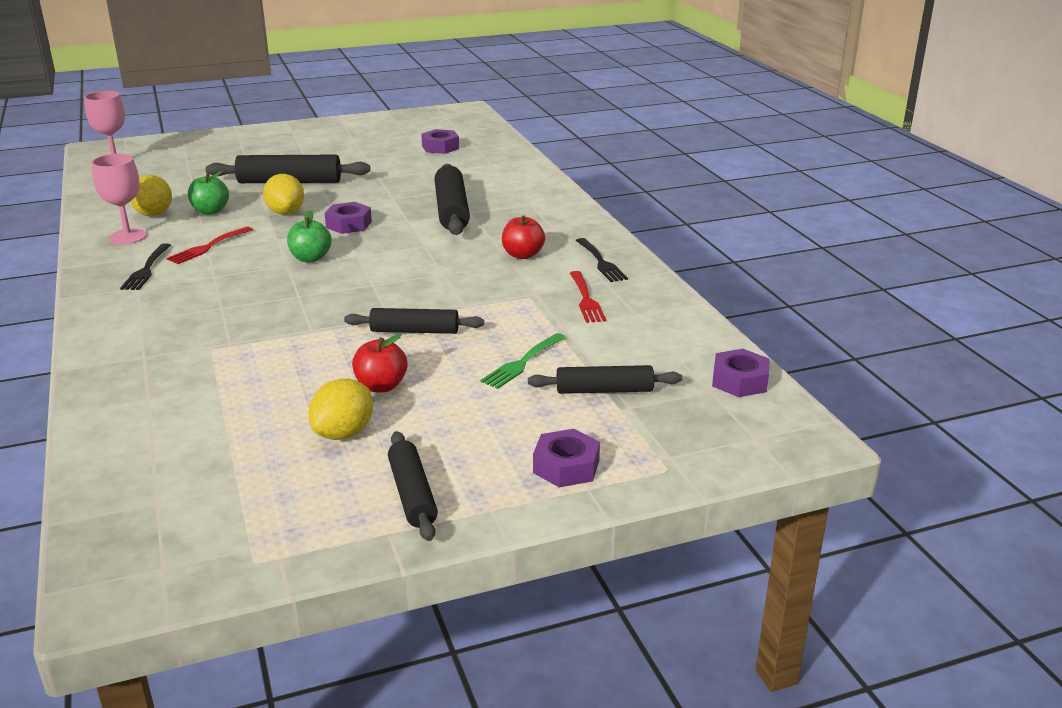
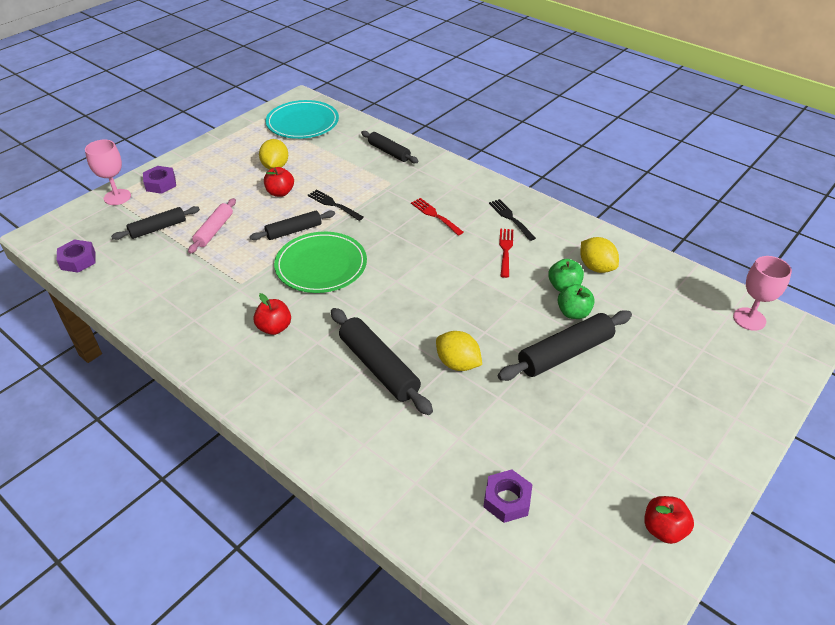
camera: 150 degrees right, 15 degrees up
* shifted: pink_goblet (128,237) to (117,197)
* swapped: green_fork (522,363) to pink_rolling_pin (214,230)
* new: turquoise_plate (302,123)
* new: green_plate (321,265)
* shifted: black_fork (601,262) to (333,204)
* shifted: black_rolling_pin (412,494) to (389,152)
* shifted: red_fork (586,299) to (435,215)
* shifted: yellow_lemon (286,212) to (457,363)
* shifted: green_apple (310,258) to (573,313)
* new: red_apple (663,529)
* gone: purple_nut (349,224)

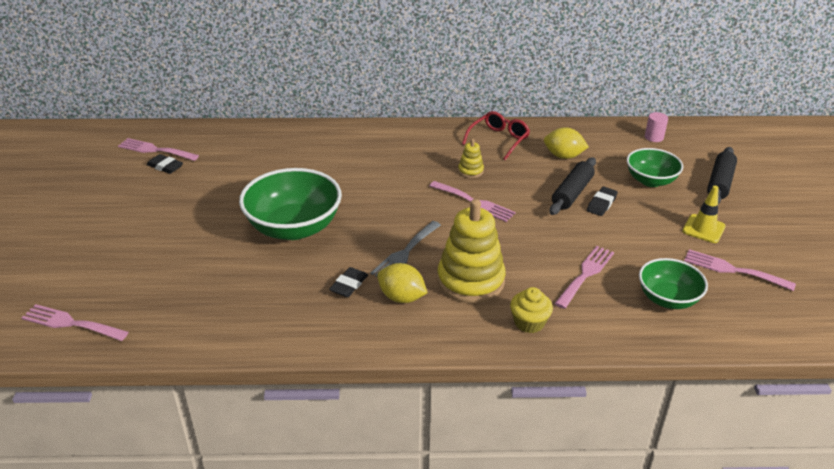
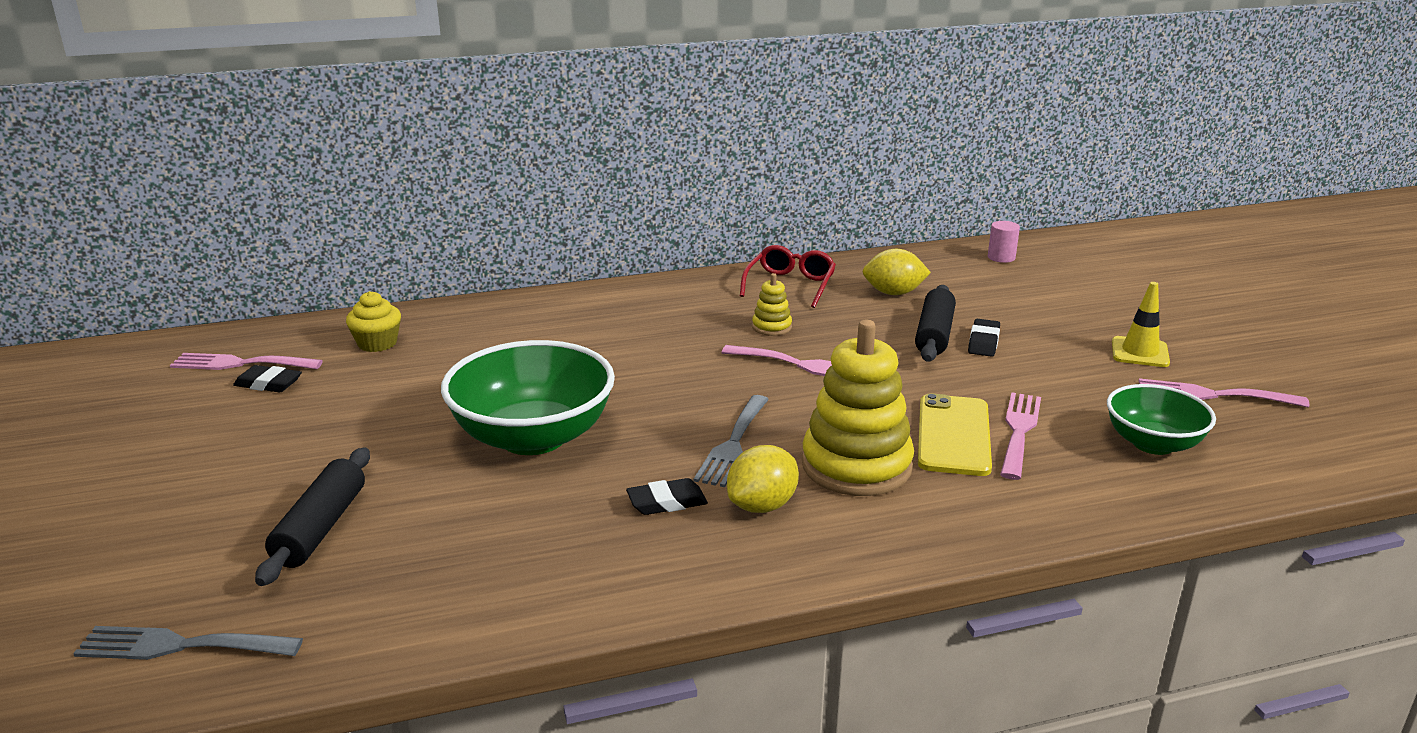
camera: 15 degrees left, 10 degrees down
* repainted: pink_fork (70,323) to grey_fork (179,646)
* shifted: black_rolling_pin (720,183) to (321,528)
* shifted: yellow_cupcake (529,322) to (377,343)
* rotated: black_eraser (349,285) = (667,502) 60 degrees clockwise
* rotated: yellow_lemon (401,297) = (762,506) 60 degrees counterclockwise
* new: yellow_phone (953,435)
* gone: green_bowl (650,180)

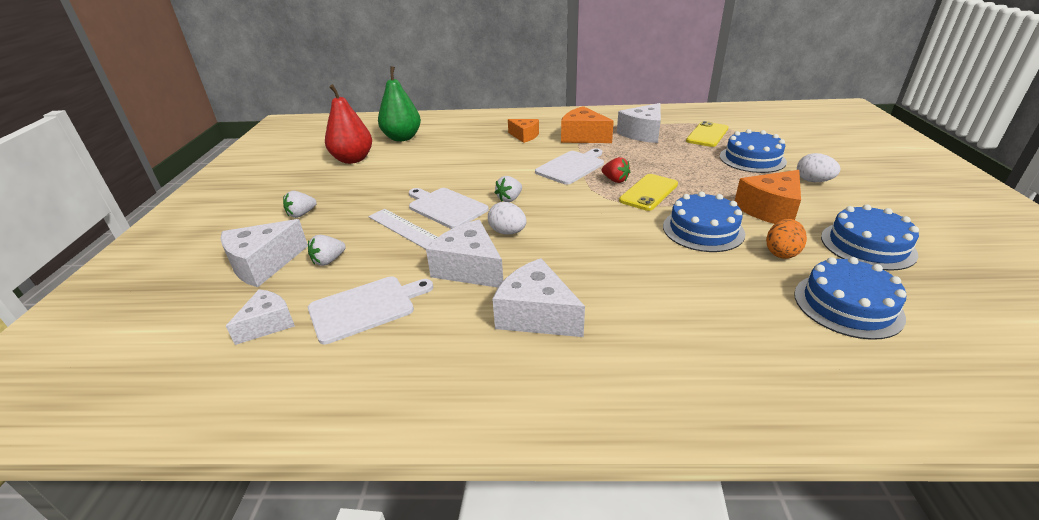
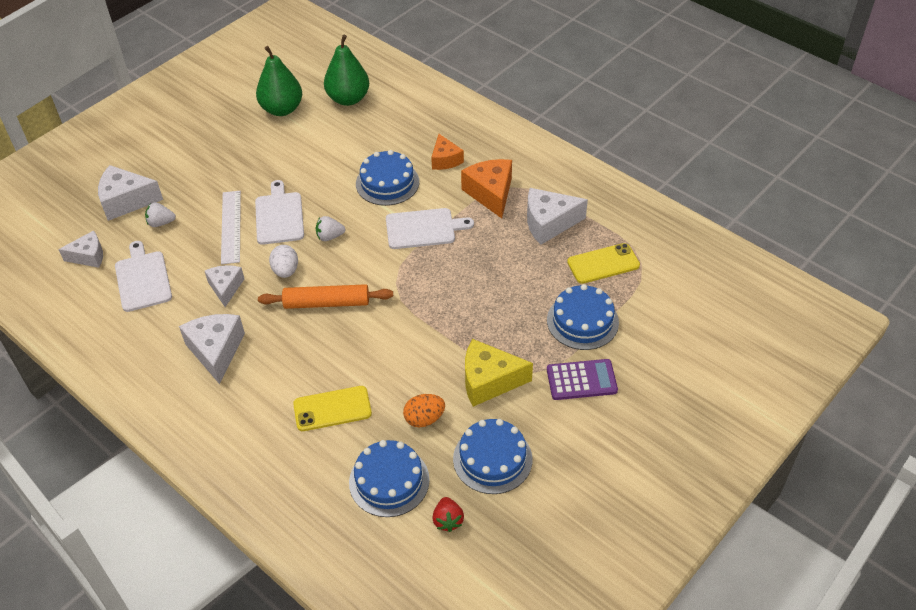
camera: 40 degrees right, 15 degrees up
* rotated: white_cutting_board (366,307) = (142,279) 120 degrees counterclockwise
* scaled: white_cheese (469,268) = (225,288) x0.64
* repainted: red_pear (353,159) to green_pear (282,109)
* new: orange_rolling_pin (326,303)
* shifted: yellow_phone (648,192) to (332,409)
* shifted: blue_cake (703,230) to (387,183)
* shifted: red_strawberry (615,180) to (448,520)
* repainted: orange_cheese (770,210) to yellow_cheese (489,381)
* swapped: white_egg (813,181) to purple_calculator (581,380)
* gone: white_strawberry (301,214)

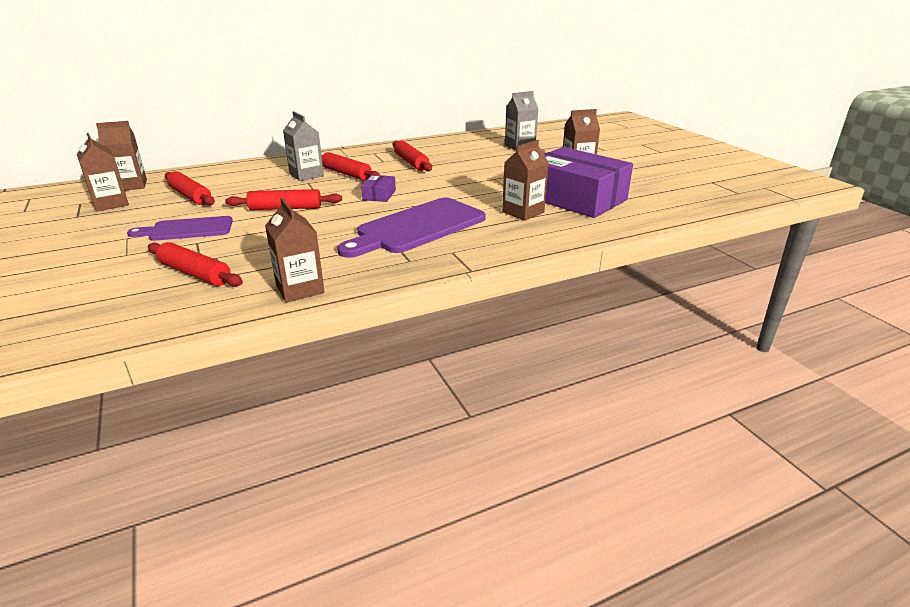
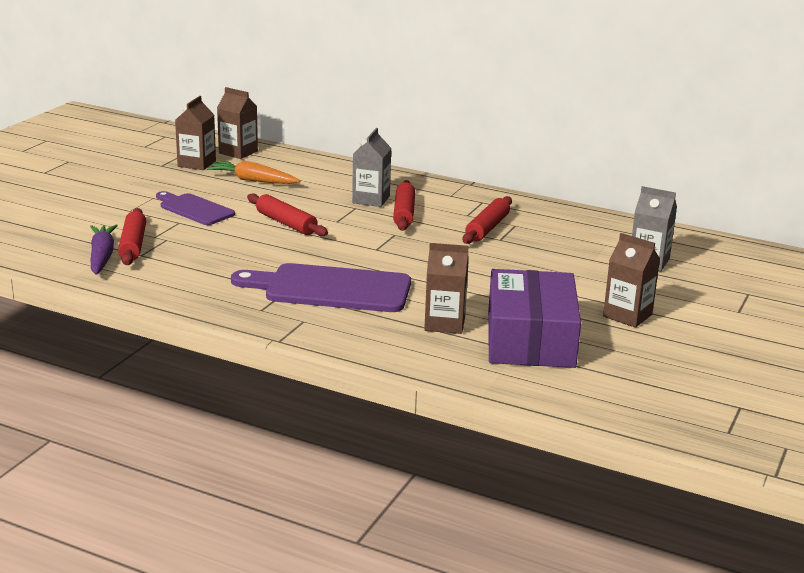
camera: 50 degrees right, 5 degrees down
* new: purple_carrot (102,256)
* swapped: red_rolling_pin (190,196) to orange_carrot (253,180)
* gone: brown_carton (300,289)
* gone: purple_box (379,195)

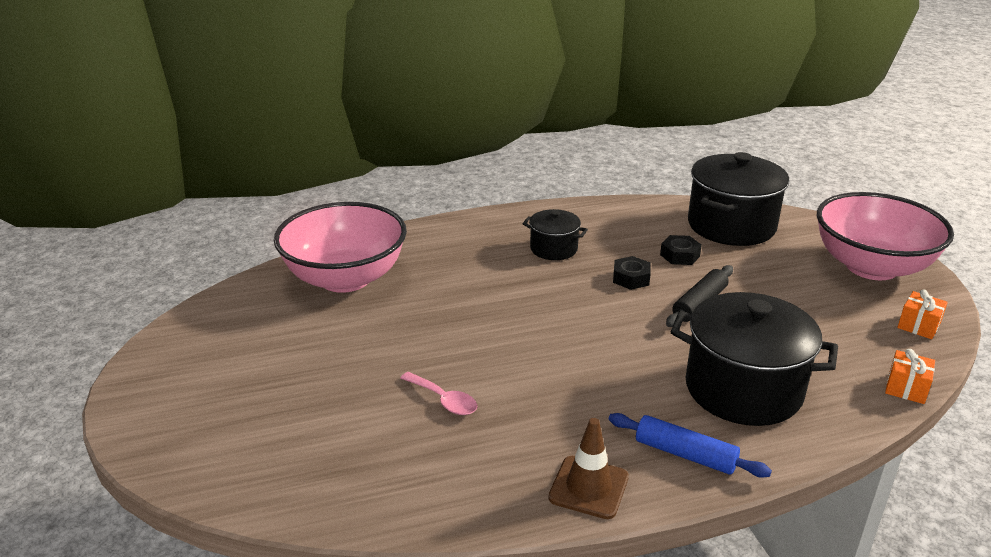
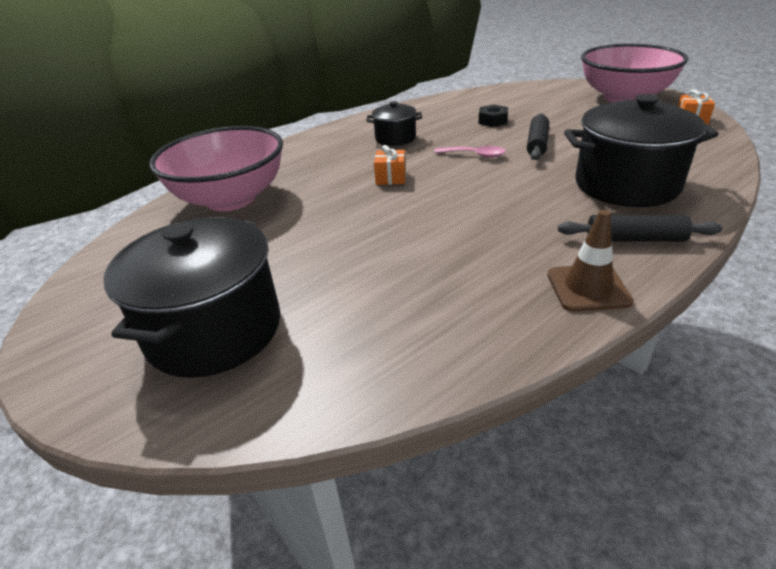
camera: 20 degrees left, 5 degrees up
* shifted: black_pot (731,226) to (214,330)
* shifted: orange_gift (906,388) to (391,178)
* shifted: pink_spoon (444,400) to (475,155)
* repainted: blue_rolling_pin (685,454) to black_rolling_pin (635,239)
* gone: black_nut (631,278)

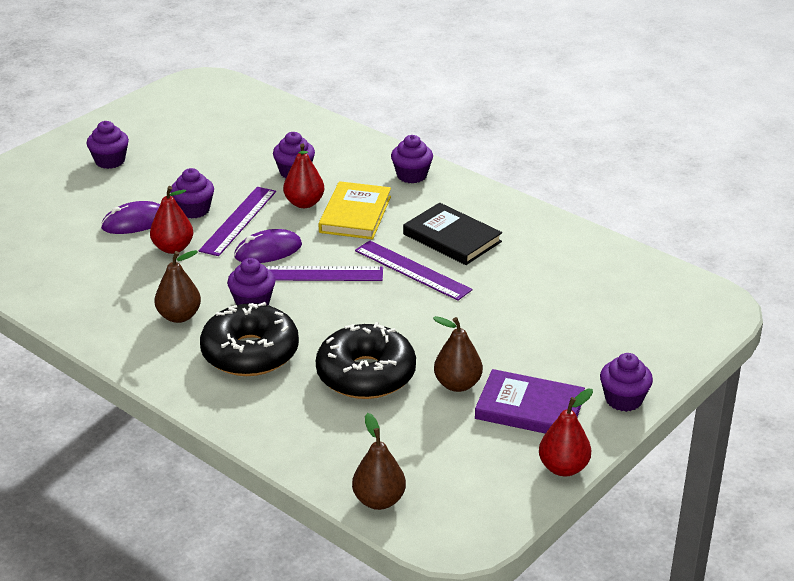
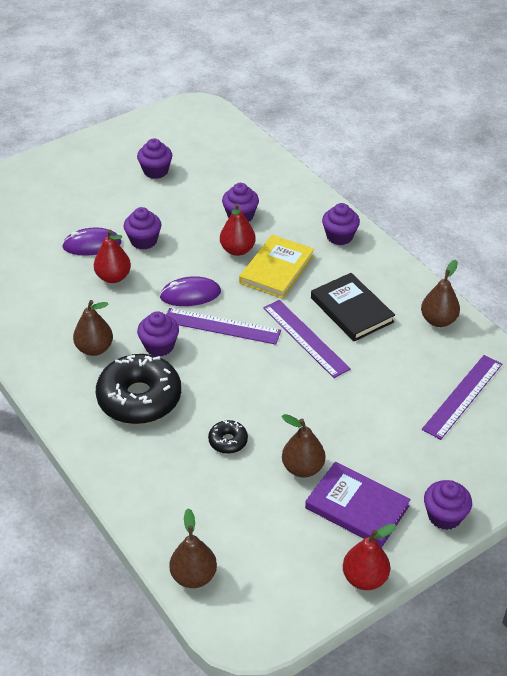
camera: 15 degrees right, 10 degrees up
* shifted: purple_cupcake (110,161) to (155,171)
* scaled: black_donut (366,374) = (228,441) x0.45
* new: brown_pear (438,320)
* shifted: purple_ruler (238,221) to (463,396)

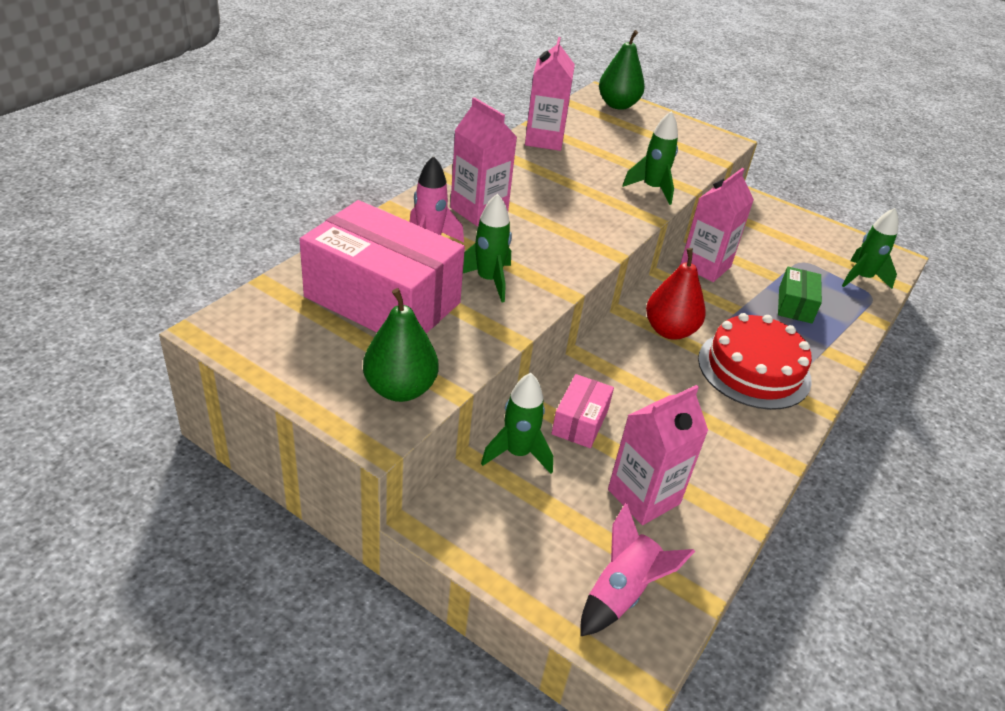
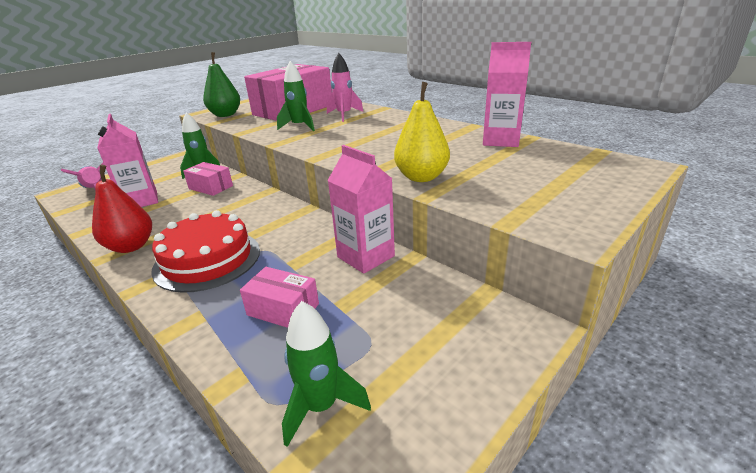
camera: 105 degrees right, 10 degrees down
* shifted: red_pear (669,330) to (131,246)
* repainted: green_box (795,305) to pink_box (283,309)
* swapped: green_rocket (652,189) to yellow_pear (421,177)
* gone: pink_carton (479,211)
* gone: green_pear (617,105)

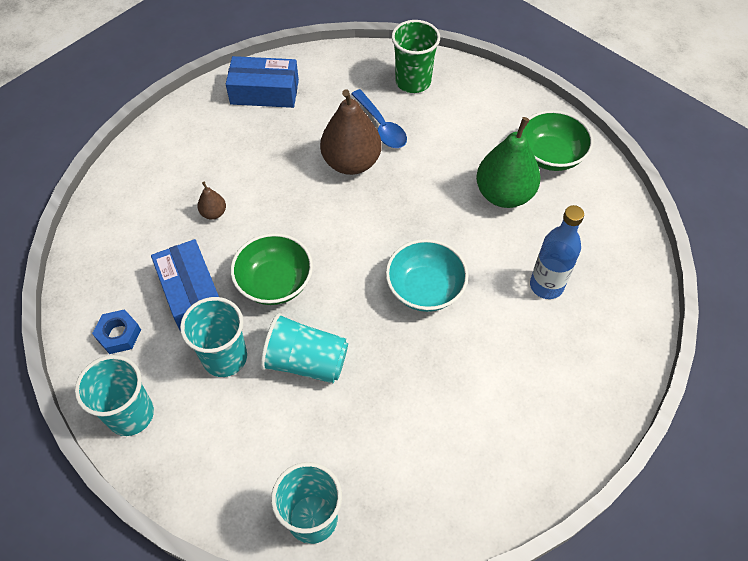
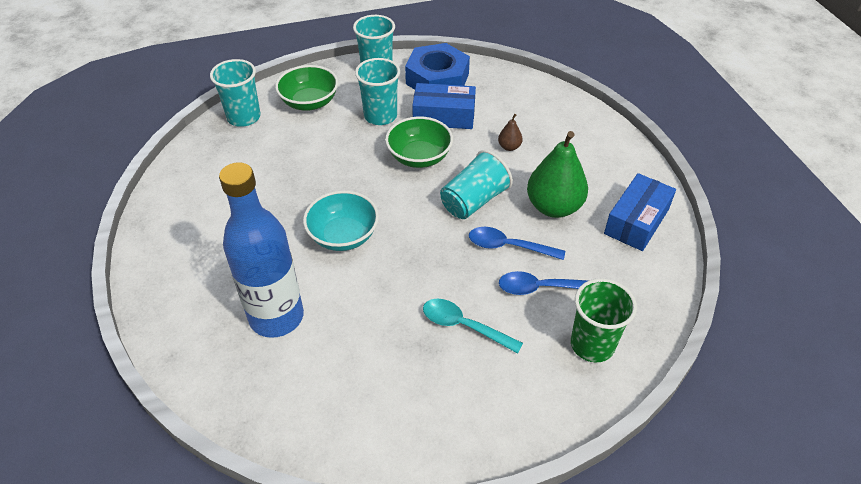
camera: 120 degrees right, 10 degrees down
* scaled: blue_bottle (546,285) = (276,317) x1.58
* shifted: green_bowl (550,155) to (309,102)
* scaled: blue_nut (119,334) = (437,79) x2.08
* new: turquoise_spoon (463,326)
* shifted: turquoise_cup (306,361) to (474,201)
* swapped: brown_pear (351,162) to blue_spoon (508,246)
* shifted: green_pear (504,194) to (553,207)

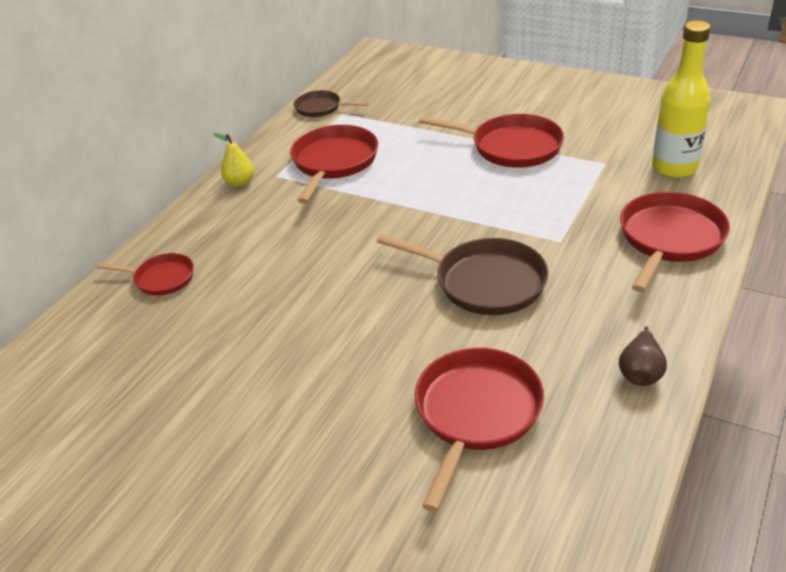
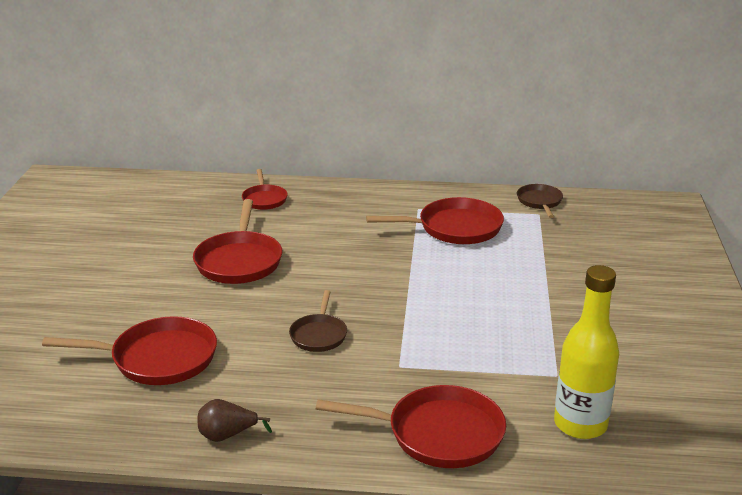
camera: 65 degrees right, 10 degrees down
* shifted: red_pan (511,147) to (239,261)
* scaled: brown_pan (484,282) = (319,335) x0.58
* gone: yellow_pear (240,183)

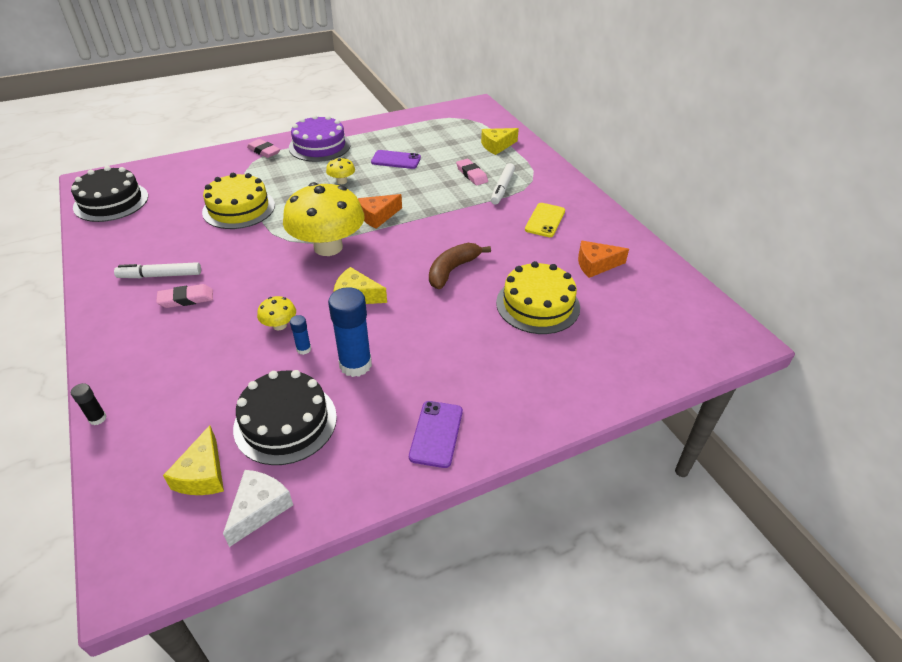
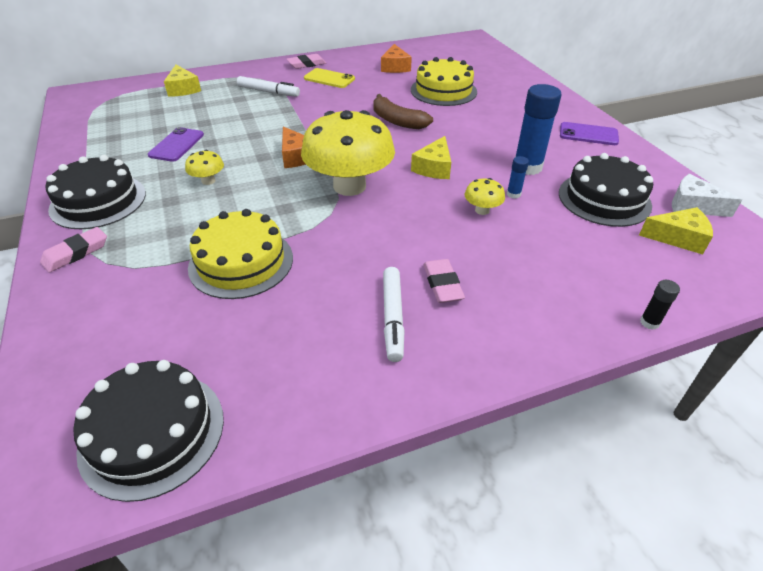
camera: 85 degrees left, 0 degrees up
* repainted: purple_cake (319,146) to black_cake (98,201)
* shifted: pink_eraser (471,175) to (306,64)

